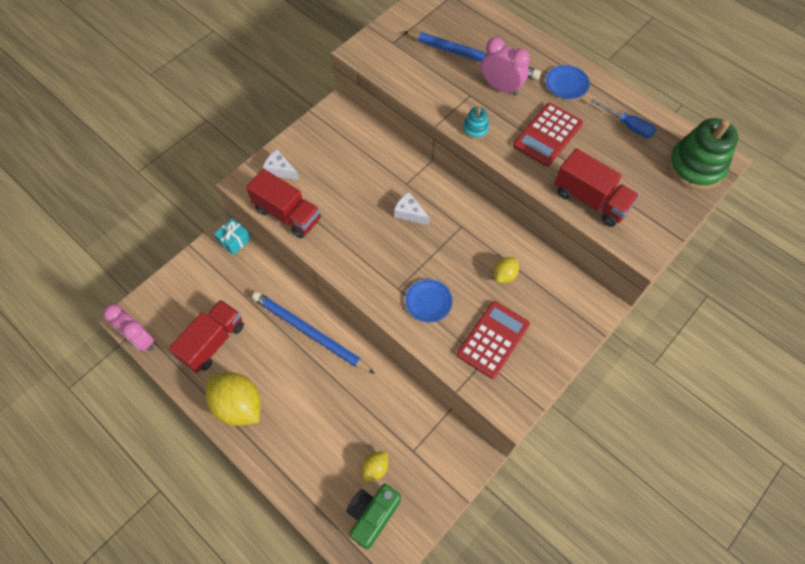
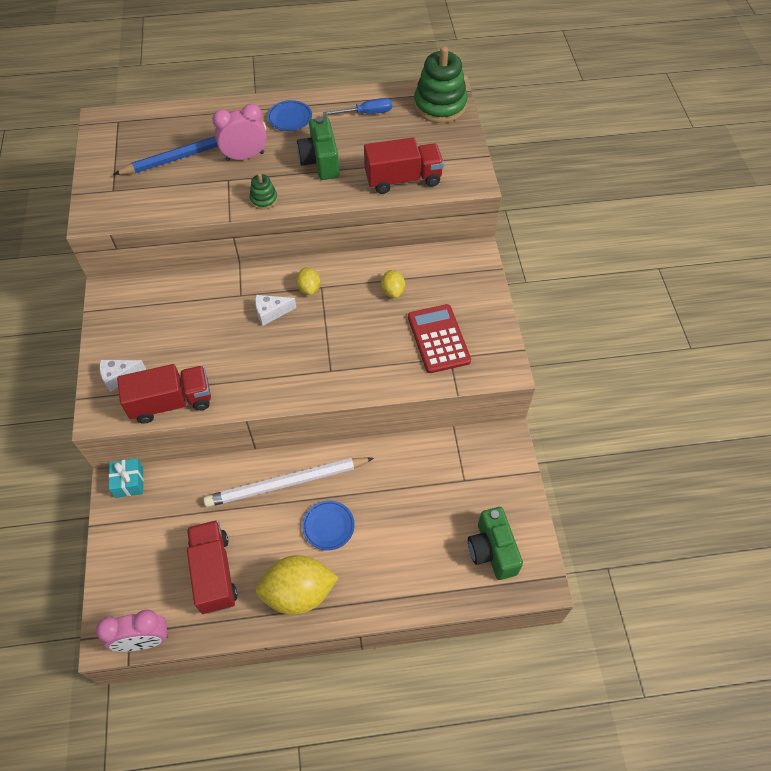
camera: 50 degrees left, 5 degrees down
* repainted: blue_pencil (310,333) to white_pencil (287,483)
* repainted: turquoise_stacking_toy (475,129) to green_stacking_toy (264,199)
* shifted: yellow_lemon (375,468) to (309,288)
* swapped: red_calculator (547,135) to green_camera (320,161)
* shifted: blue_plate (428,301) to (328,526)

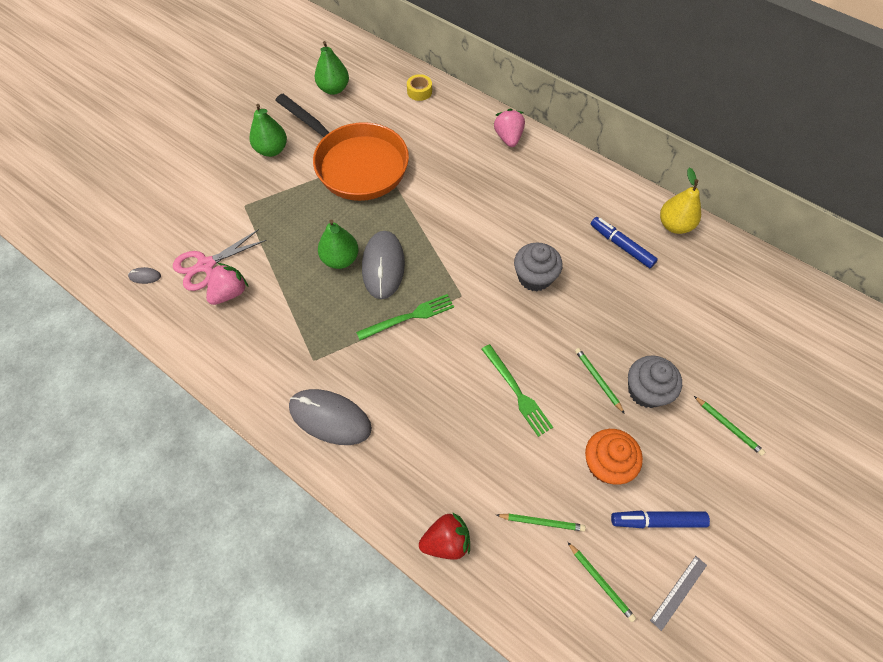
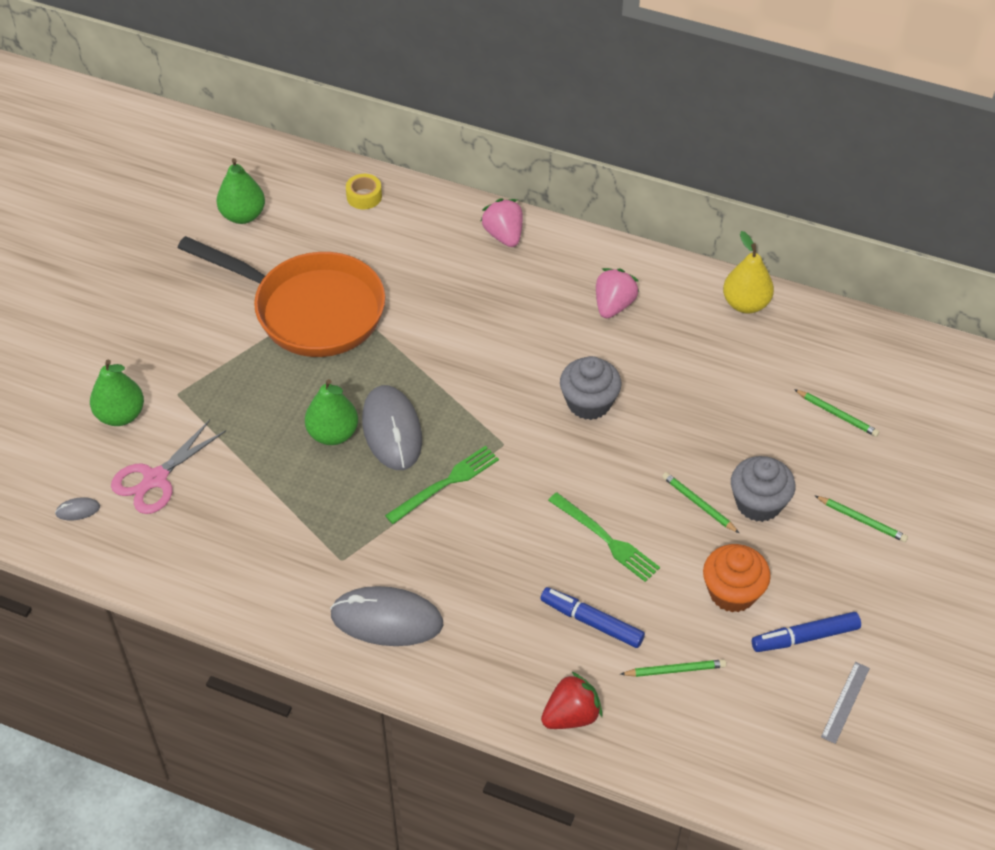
camera: 15 degrees left, 10 degrees down
* shifted: green_pear (272,150) to (121,415)
* shifted: blue_marker (621,246) to (592,622)
* shifted: pink_strawberry (230,292) to (613,305)
* shifted: green_pencil (600,582) to (837,414)

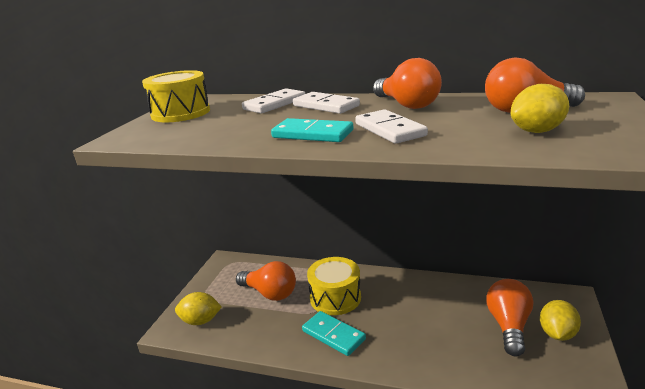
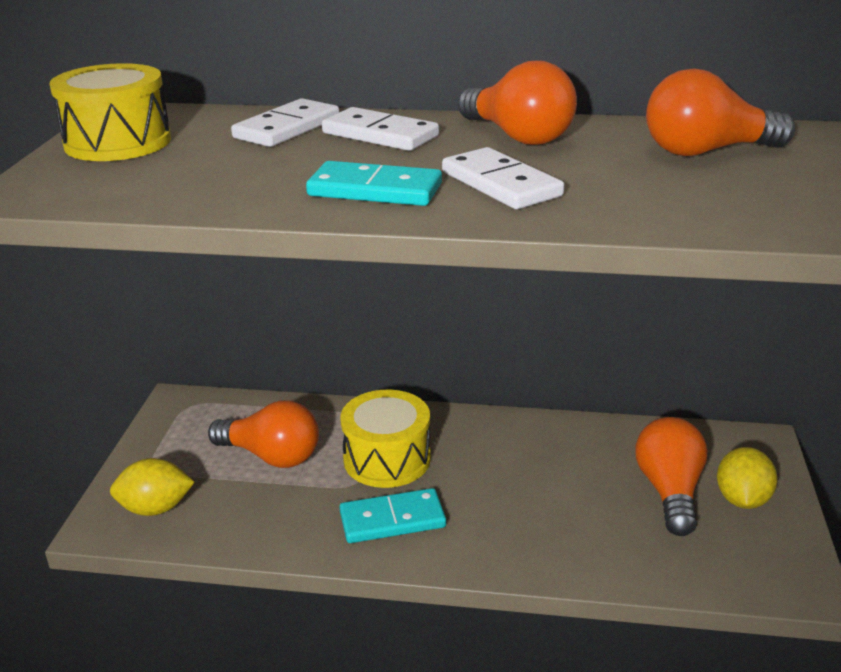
camera: 10 degrees left, 5 degrees up
* rotated: turquoise_domino (333,335) = (392,520) 45 degrees counterclockwise
* gone: yellow_lemon (537,131)

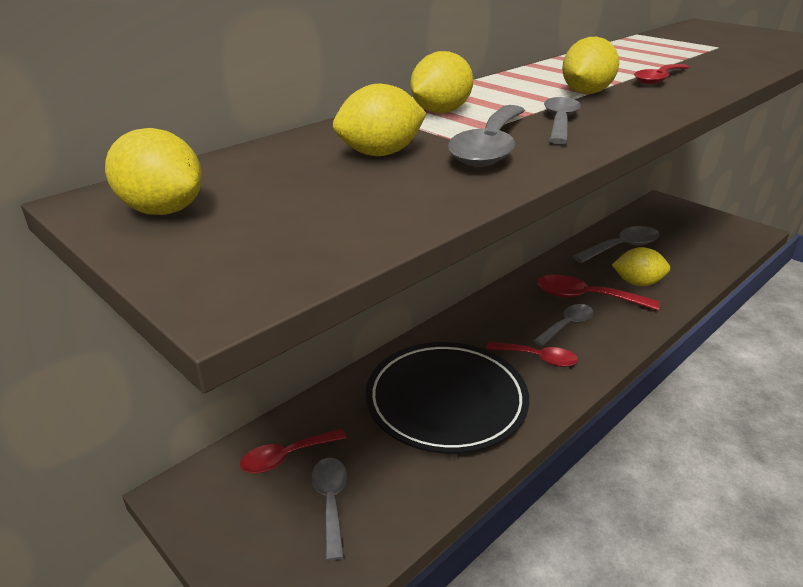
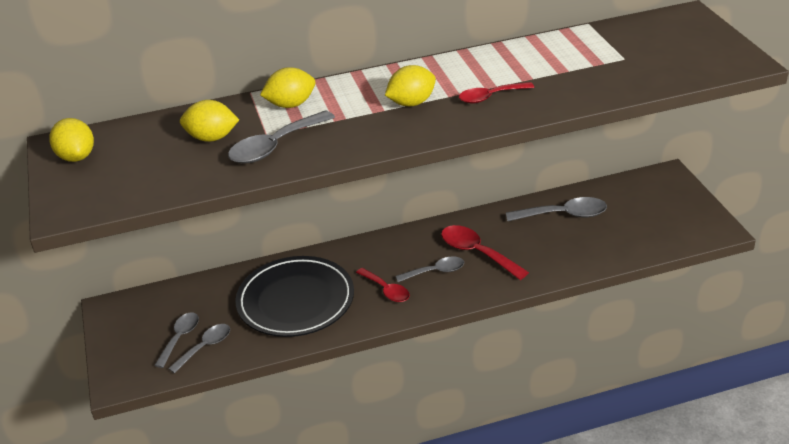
camera: 30 degrees right, 5 degrees up
* shifted: grey_spoon (560,122) to (205,347)
* gone: red_spoon (286,457)
* gone: yellow_lemon (637,283)

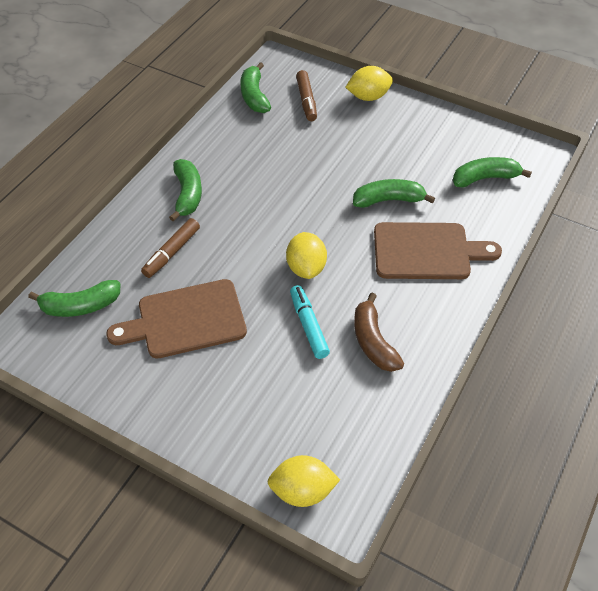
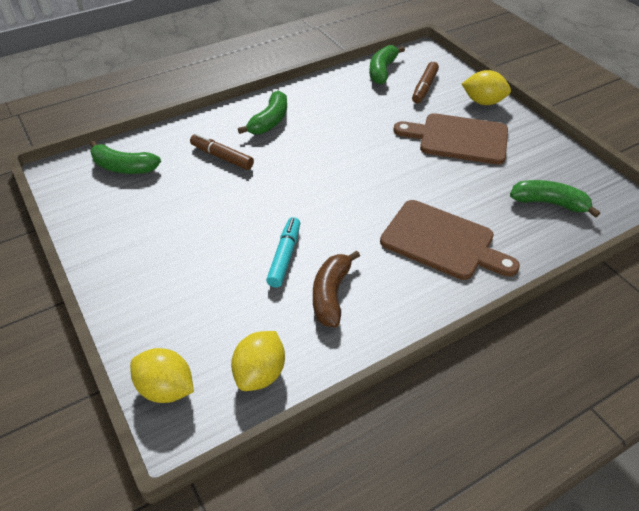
camera: 30 degrees right, 5 degrees down
* rotated: brown_marker (171,252) = (222,157) 60 degrees clockwise
* shifted: yellow_lemon (306,268) to (260,373)
* shifted: brown_cutting_board (186,320) to (458,139)
* gone: green_banana (388,200)

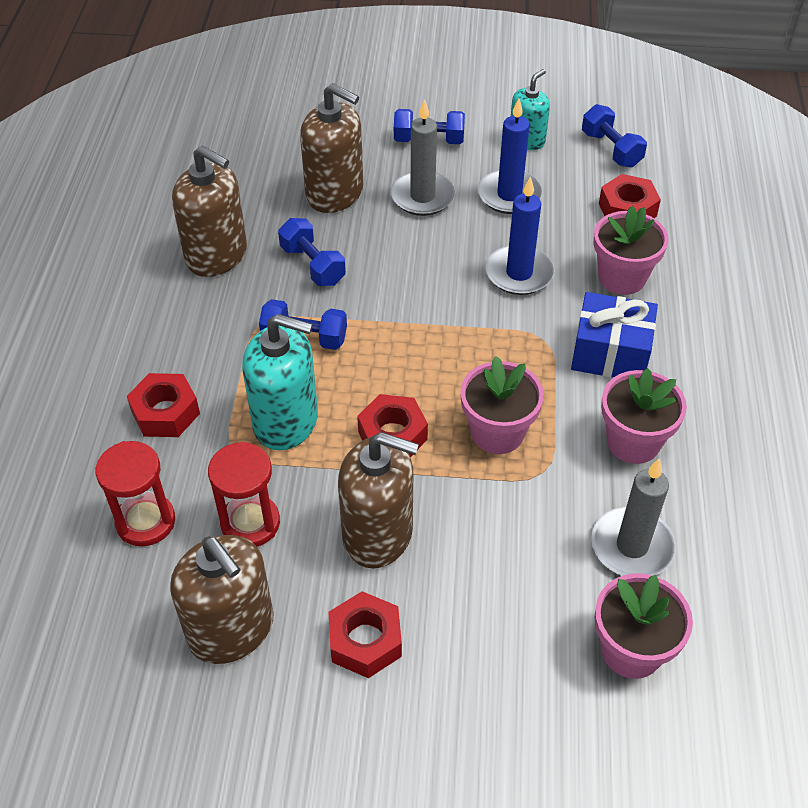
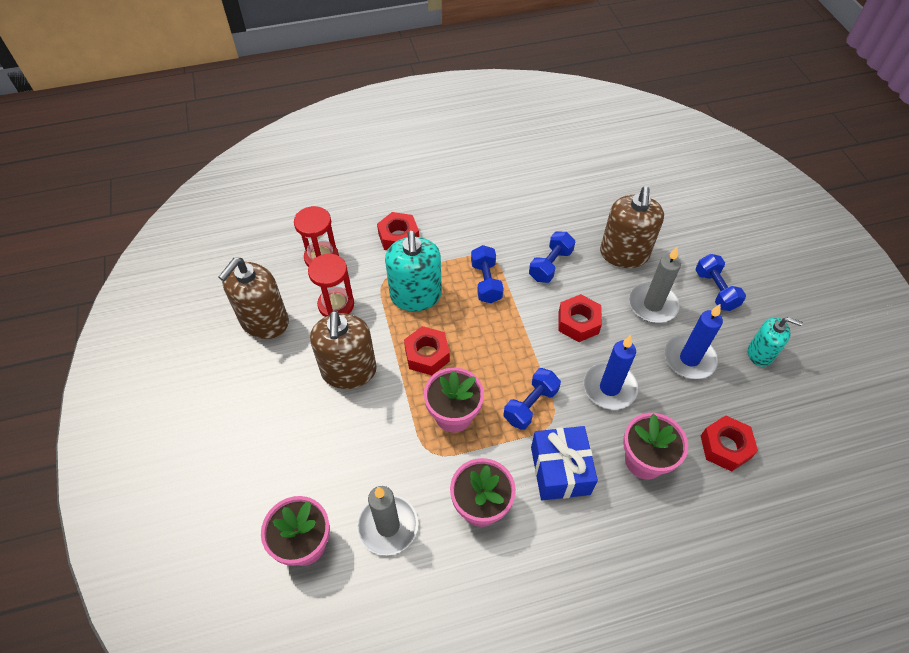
camera: 70 degrees right, 5 degrees up
* shifted: blue_dumbbell (611,149) to (530,405)
* shifted: red_nut (365,641) to (578,322)
* gone: brown_soap_dispenser (217,255)

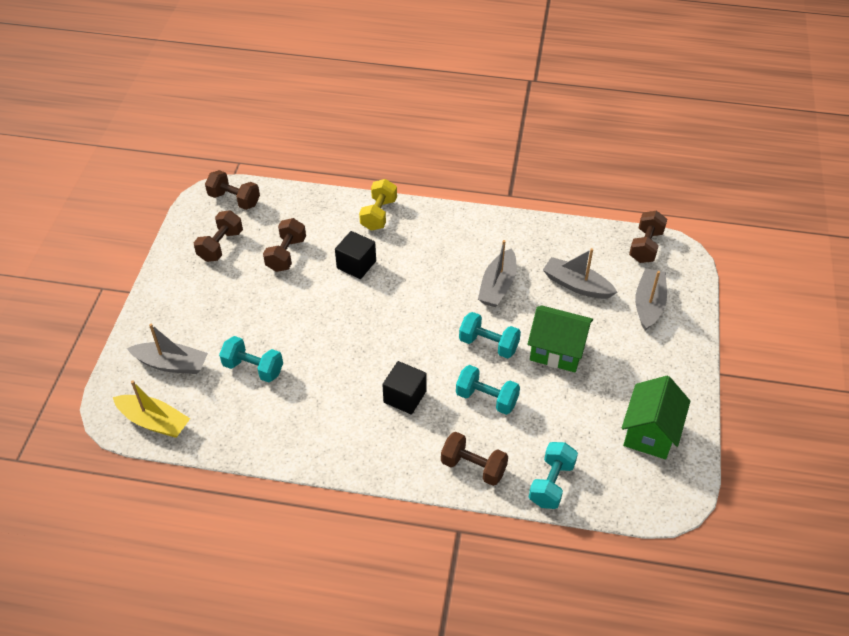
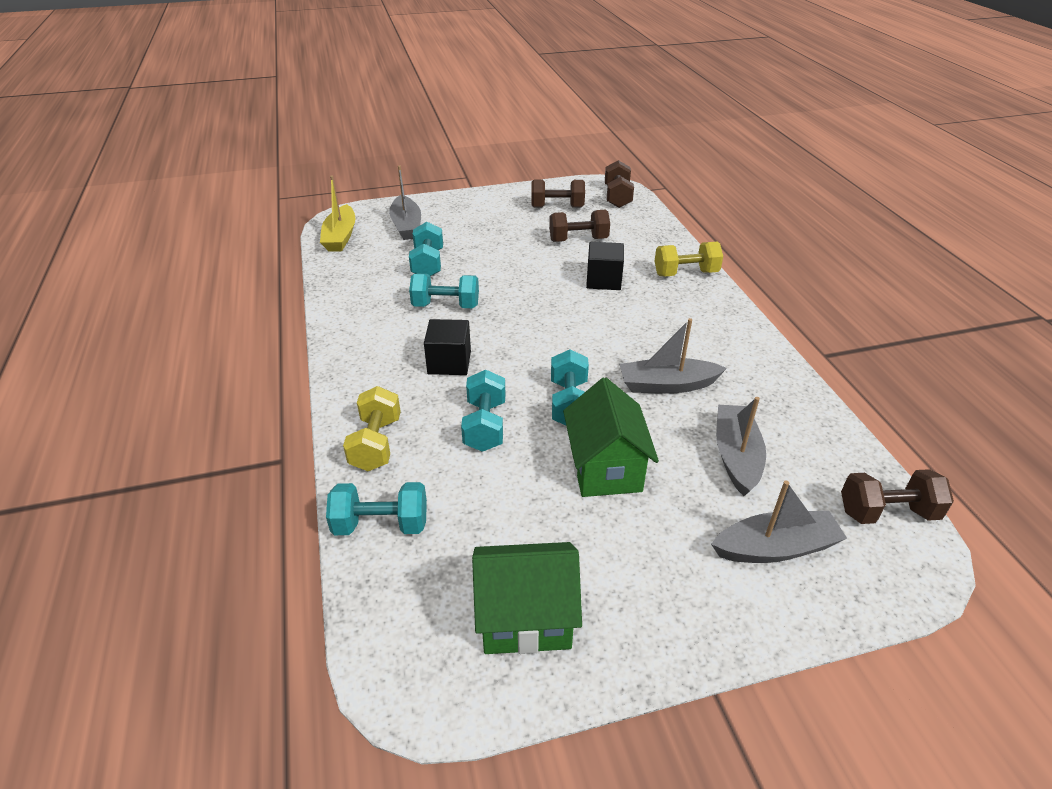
camera: 65 degrees right, 10 degrees down
* repainted: brown_dumbbell (473,467) to yellow_dumbbell (376,444)
* new: turquoise_dumbbell (446,306)

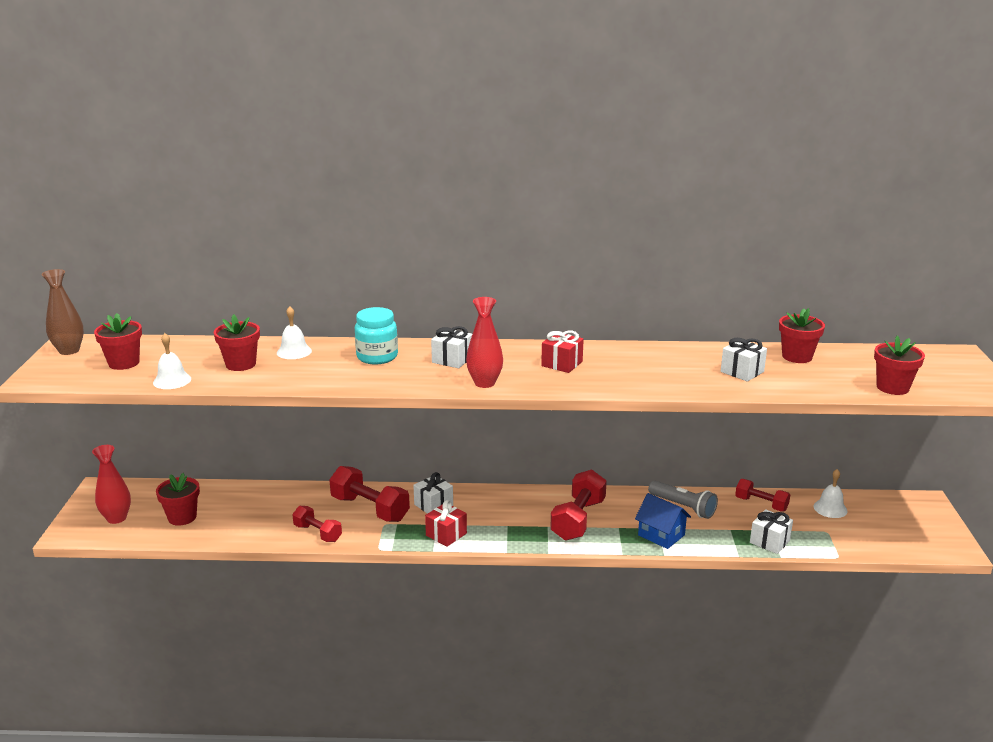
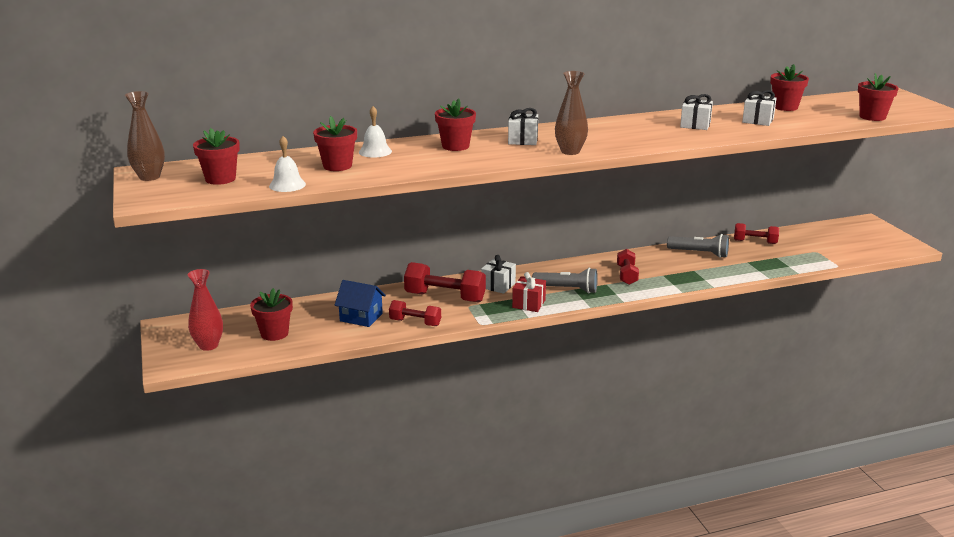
camera: 20 degrees left, 0 degrees up
* shifted: blue_house (661,535) to (361,317)
* swapped: turquoise_jar (377,357) to red_flower_pot (455,146)
* new: grey_flashlight (567,289)
* repainted: red_vase (484,383) to brown_vase (570,151)
* scaled: red_dumbbell (578,520) = (627,275) x0.61
* shifted: white_gift (769,541) to (695,125)
* gone: red_gift (562,364)
* gone: white_bell (830,508)

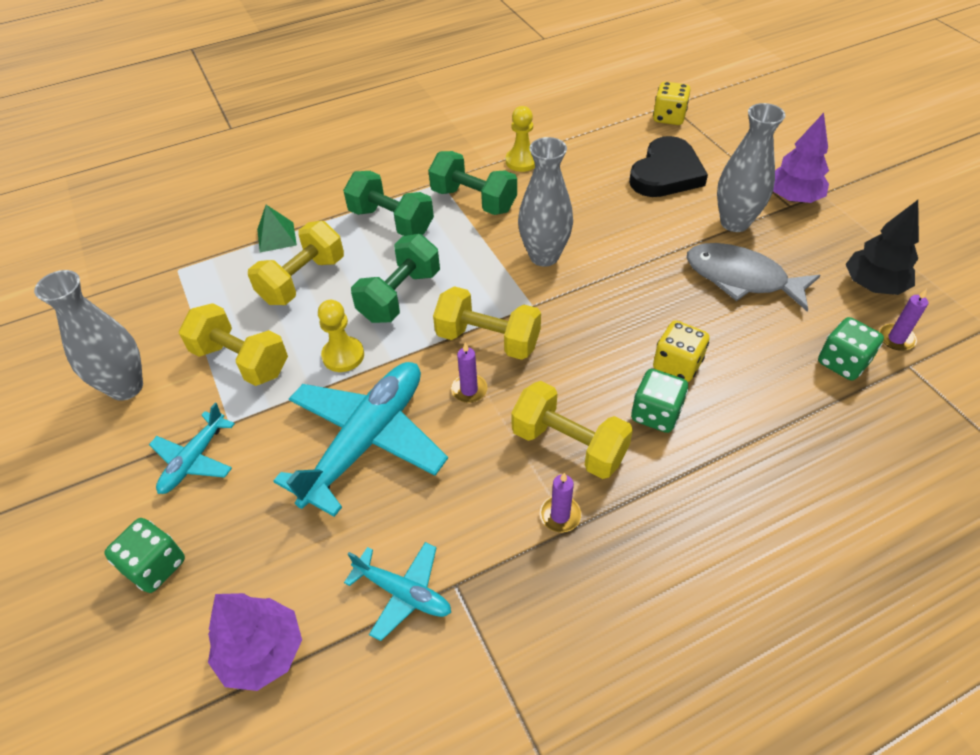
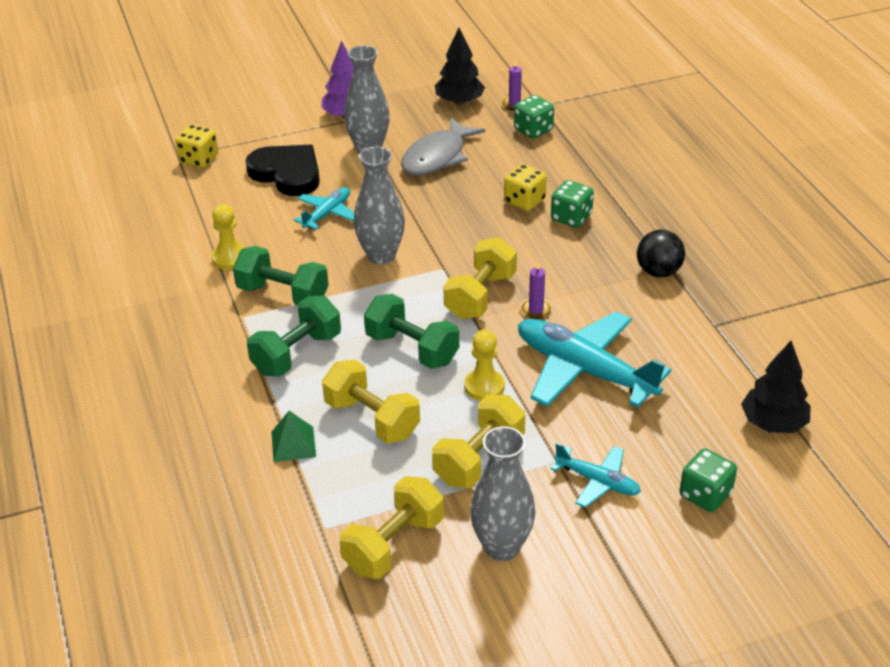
camera: 85 degrees left, 10 degrees down
* rotated: green_dumbbell (473,200) = (283,294) 75 degrees clockwise
* shifted: turquoise_plane (403,593) to (327,214)
* shifted: yellow_dumbbell (569,445) to (393,545)
* swapped: purple_candle (560,515) to black_ball (658,272)
* repainted: purple_tree (262,652) to black_tree (773,423)

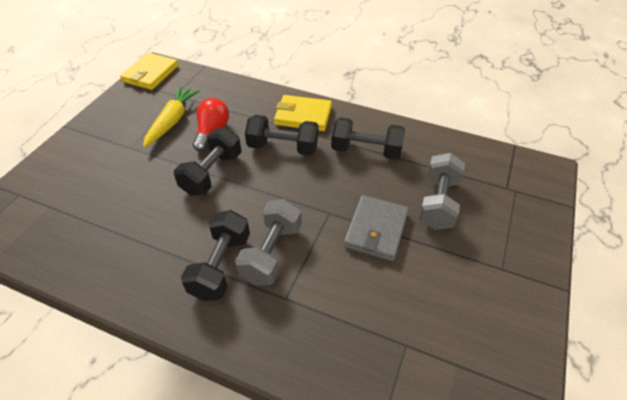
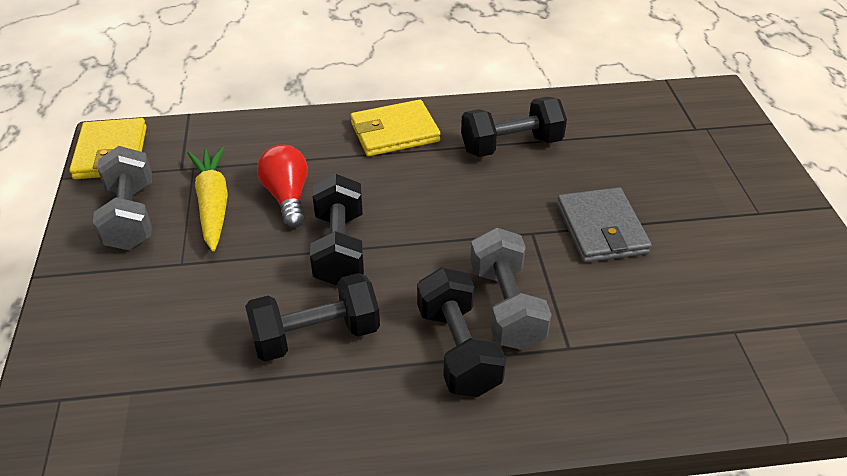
camera: 30 degrees left, 5 degrees down
* shifted: grey_dumbbell (438,202) to (131,216)
* shifted: black_dumbbell (283,147) to (316,336)

